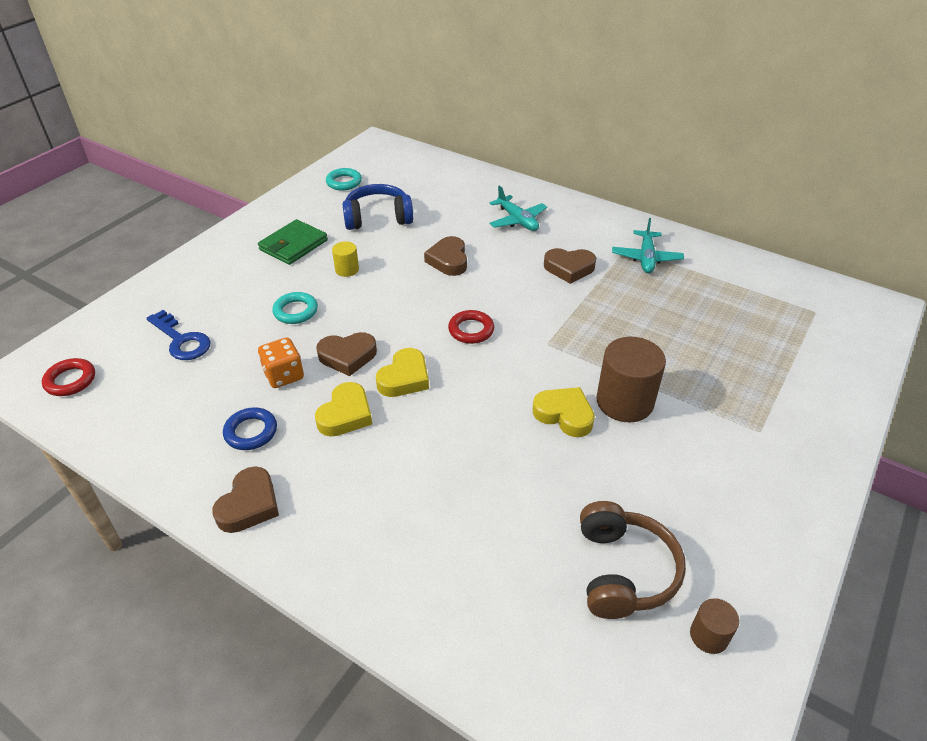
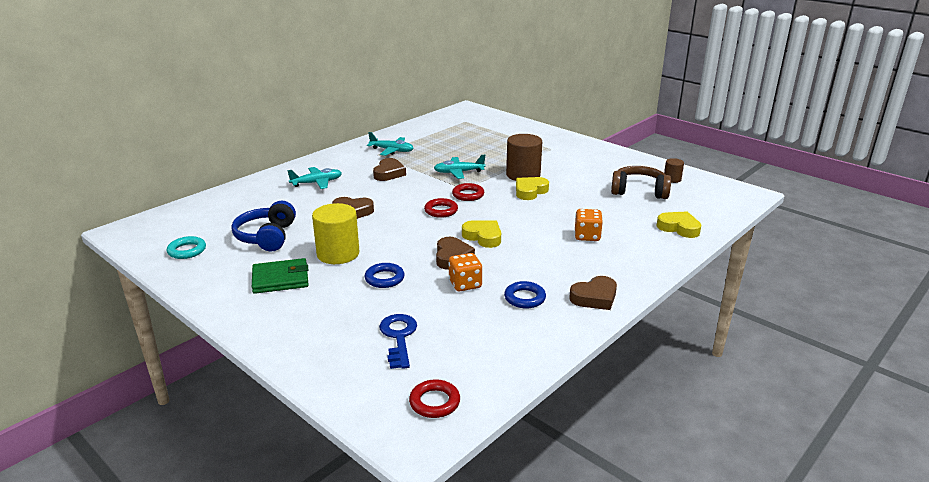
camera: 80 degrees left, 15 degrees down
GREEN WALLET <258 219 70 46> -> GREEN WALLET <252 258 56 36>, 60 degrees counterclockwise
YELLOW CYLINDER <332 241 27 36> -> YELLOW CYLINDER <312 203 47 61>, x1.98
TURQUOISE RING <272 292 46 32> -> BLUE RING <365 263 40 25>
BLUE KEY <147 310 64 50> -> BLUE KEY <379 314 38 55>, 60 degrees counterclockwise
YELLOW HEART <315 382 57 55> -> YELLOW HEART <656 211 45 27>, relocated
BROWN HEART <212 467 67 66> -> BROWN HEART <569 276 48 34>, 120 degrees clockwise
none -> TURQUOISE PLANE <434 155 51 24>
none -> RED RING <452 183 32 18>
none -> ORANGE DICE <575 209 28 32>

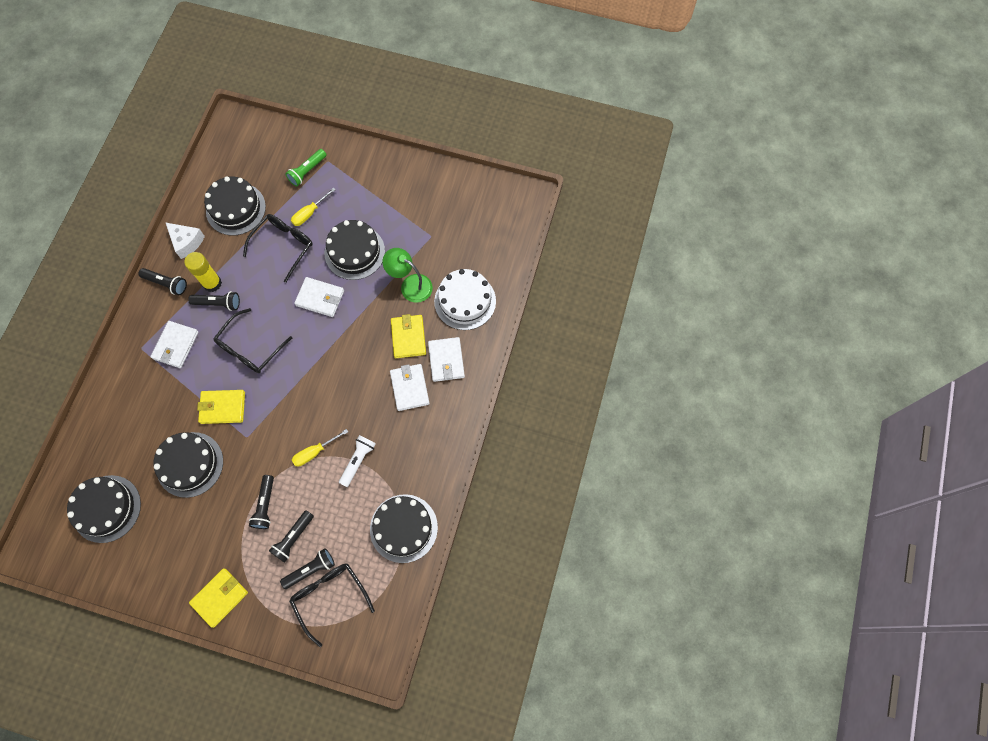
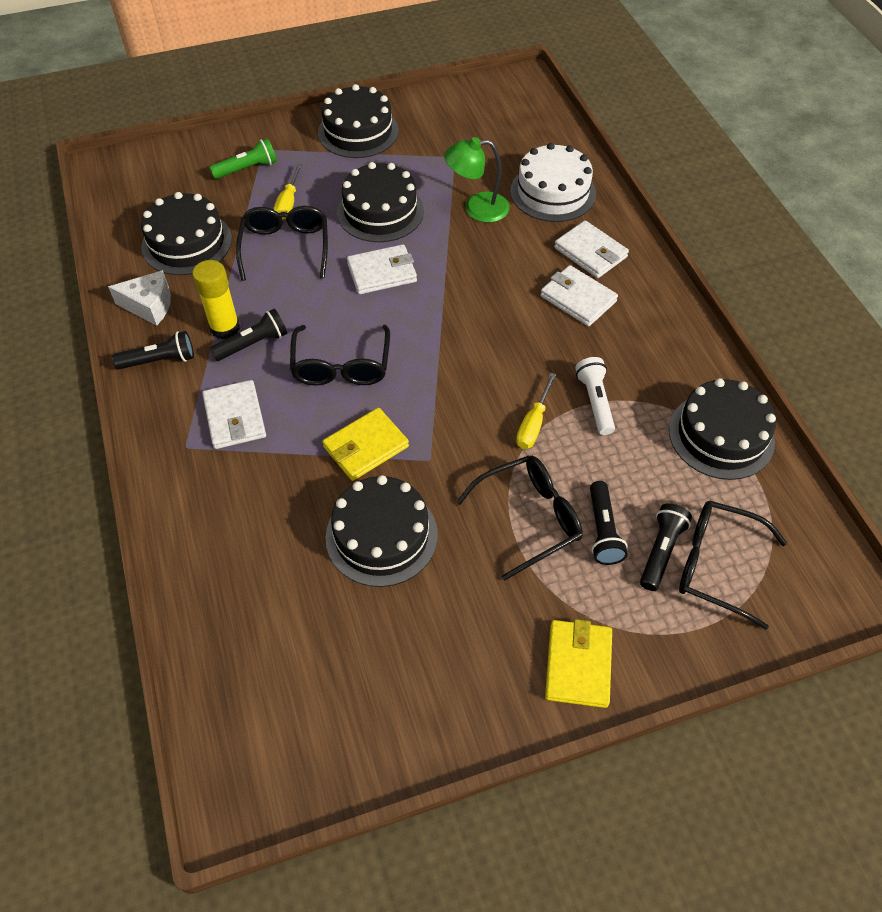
camera: 35 degrees left, 15 degrees down
GREEN FLASHLIGHT <285 149 42 38> -> GREEN FLASHLIGHT <209 138 68 41>, 120 degrees counterclockwise
YELLOW WALLET <391 314 35 44> -> none
BLACK CAKE <67 475 74 68> -> BLACK CAKE <318 84 81 74>, relocated
BLACK FLASHLIGHT <249 475 25 54> -> BLACK GLASSES <456 456 127 125>

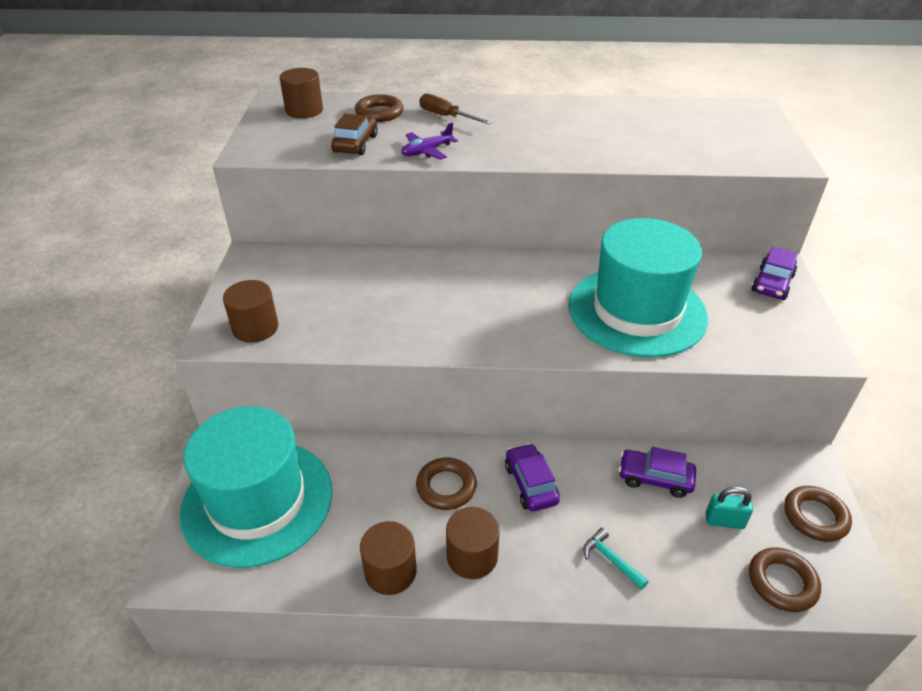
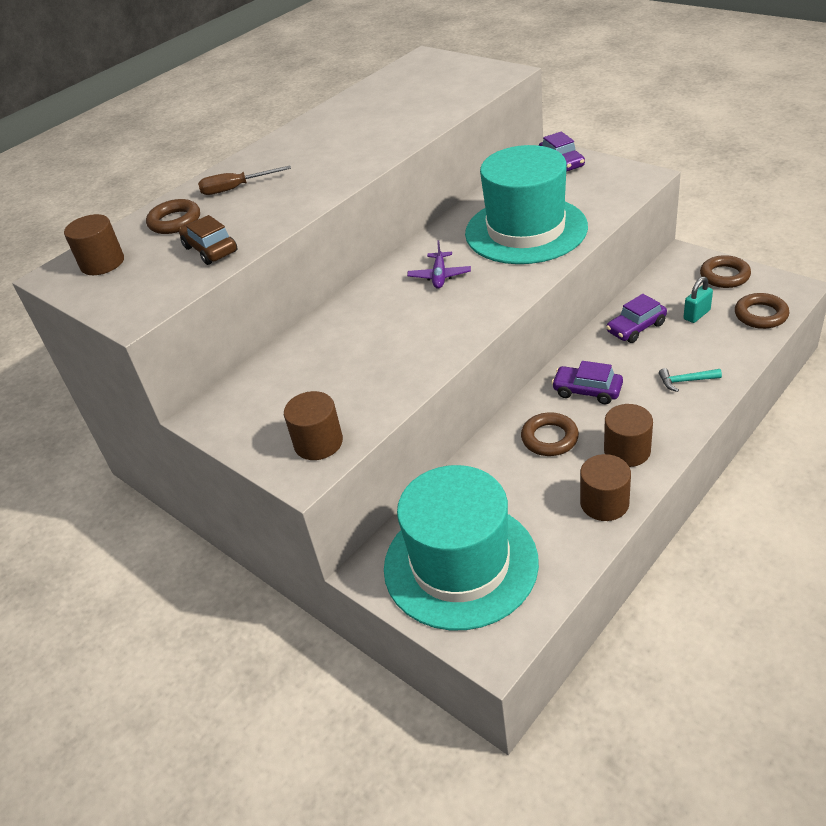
camera: 45 degrees left, 0 degrees up
PURPLE PLANE <401 123 57 37> -> PURPLE PLANE <407 240 64 49>, relocated

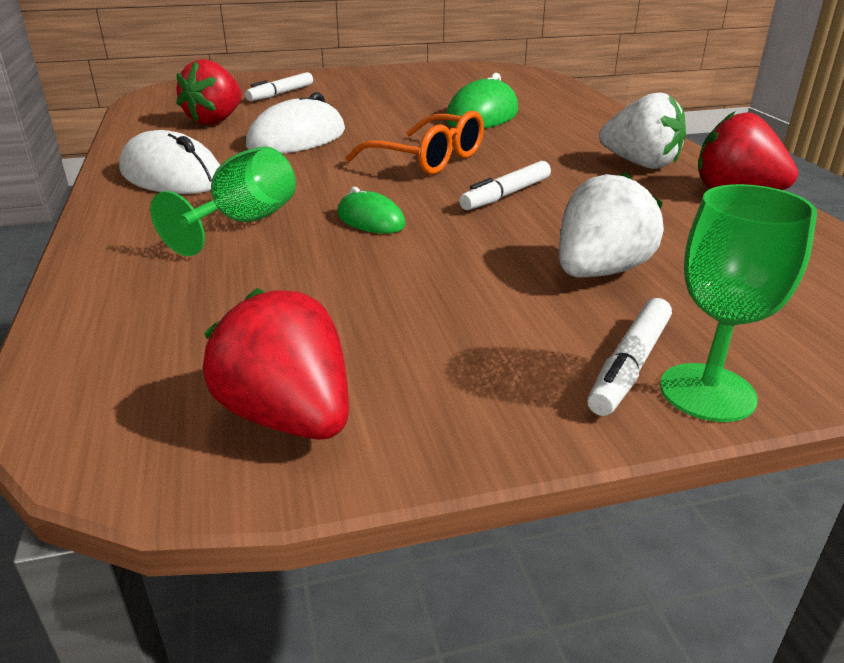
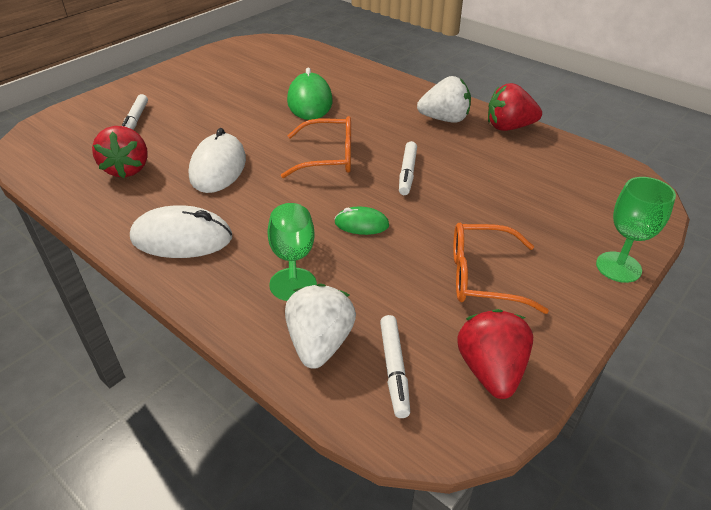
camera: 35 degrees left, 10 degrees up
WHITE STRAWBERRY <559 172 105 106> -> WHITE STRAWBERRY <285 283 71 86>, relocated
RED STRAWBERRY <202 288 147 152> -> RED STRAWBERRY <457 309 76 90>, 75 degrees clockwise
WHITE MARKER <587 298 85 118> -> WHITE MARKER <380 315 30 103>, relocated
none -> ORANGE GLASSES <453 223 96 91>

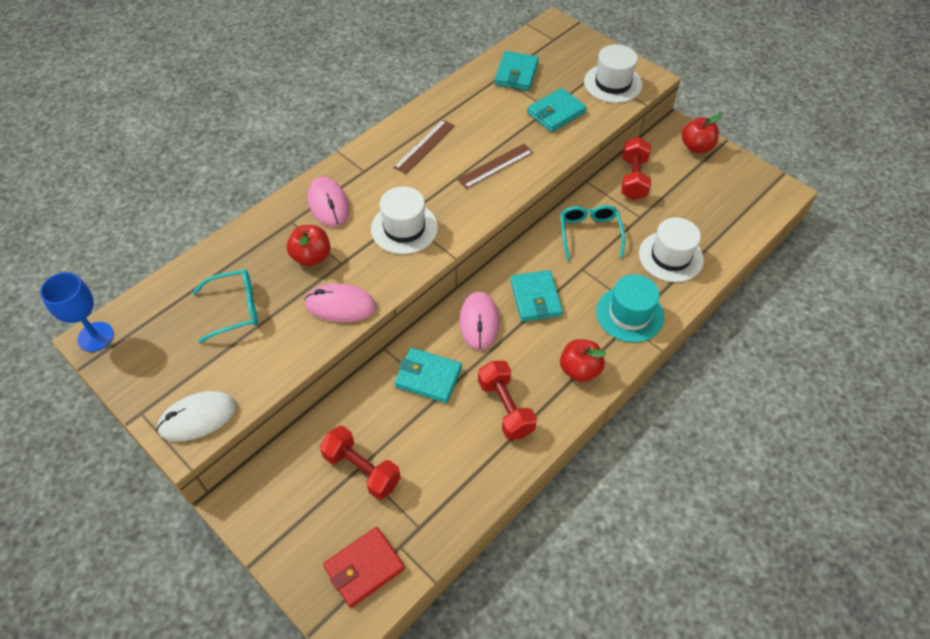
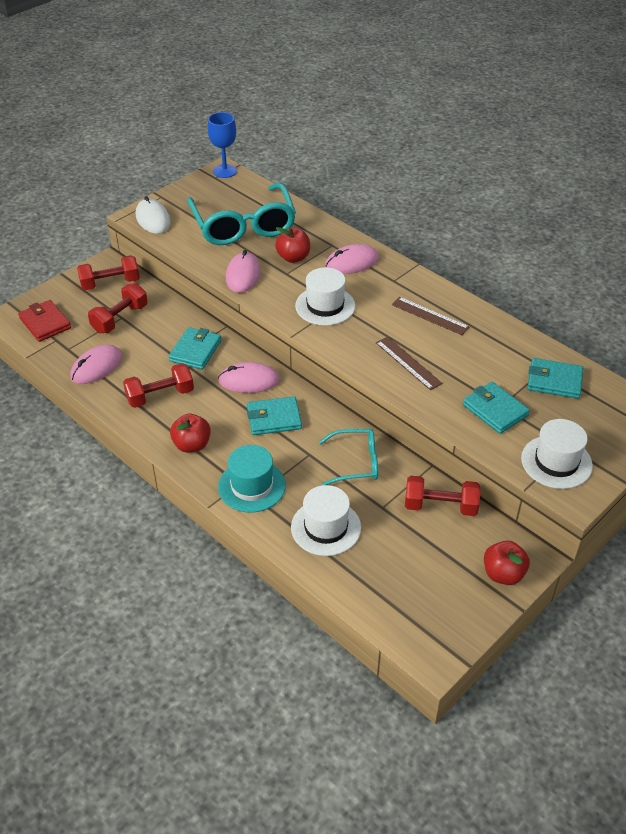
camera: 90 degrees right, 10 degrees down
TURQUOISE GLASSES <192 269 66 74> -> TURQUOISE GLASSES <187 183 109 62>, x1.86
none -> RED DUMBBELL <77 255 63 35>
none -> PINK MOUSE <70 345 53 39>

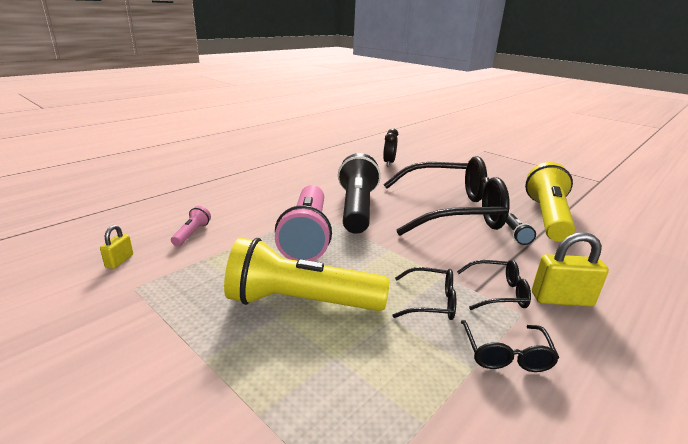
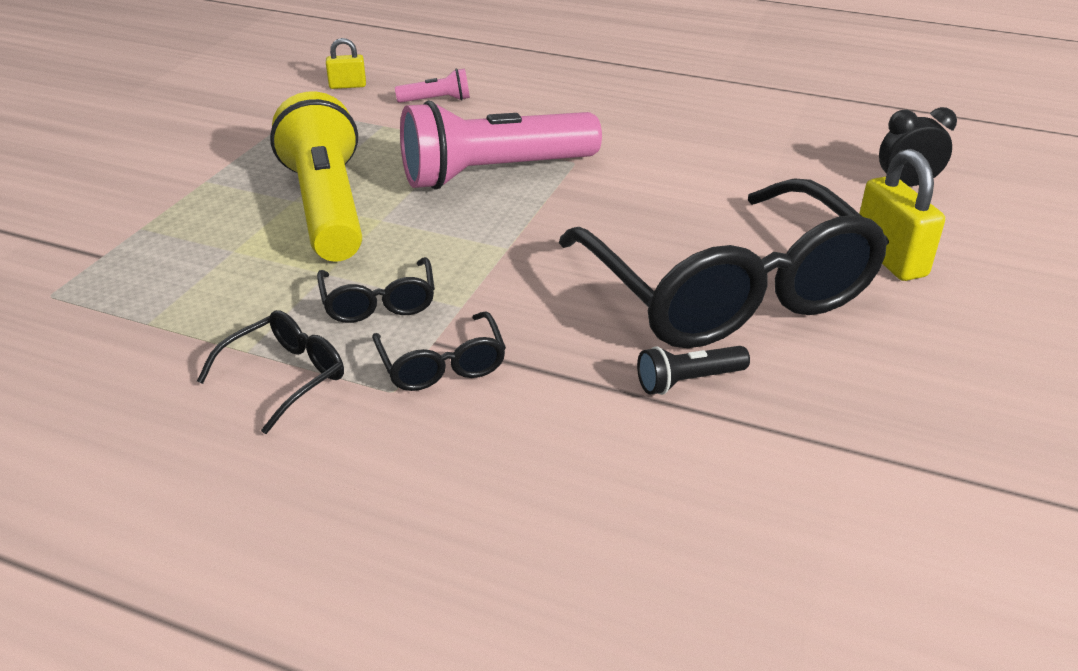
camera: 70 degrees right, 10 degrees up
BLACK FLASHLIGHT <338 153 43 81> -> none
YELLOW FLASHLIGHT <525 162 50 80> -> none
YELLOW PADLOCK <532 232 77 75> -> YELLOW PADLOCK <859 149 86 132>, relocated
BLACK GLASSES <461 320 98 52> -> BLACK GLASSES <197 310 147 124>, 150 degrees clockwise

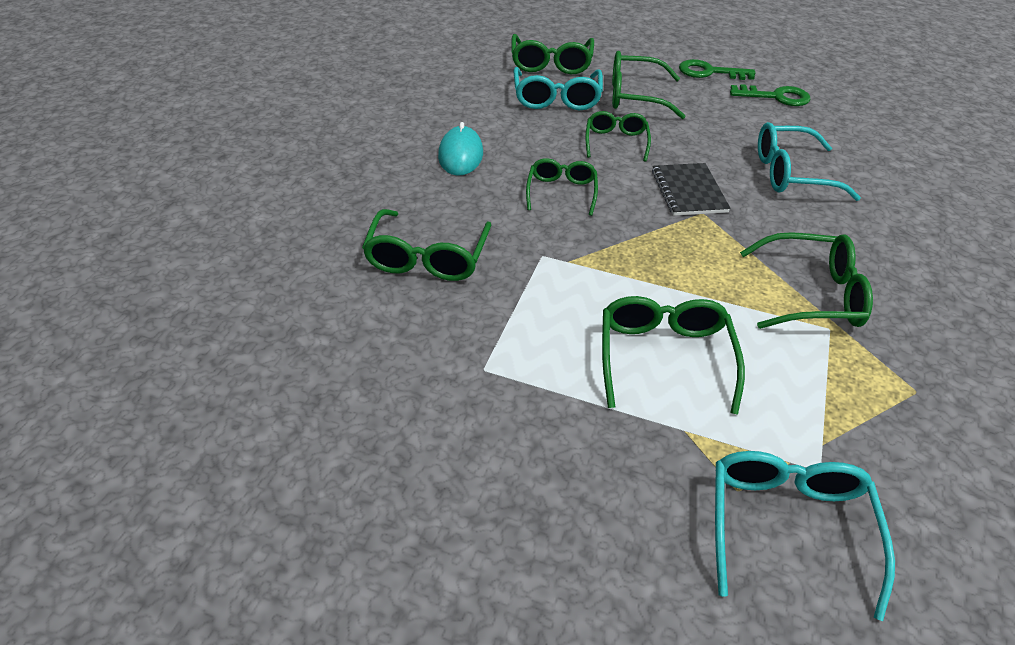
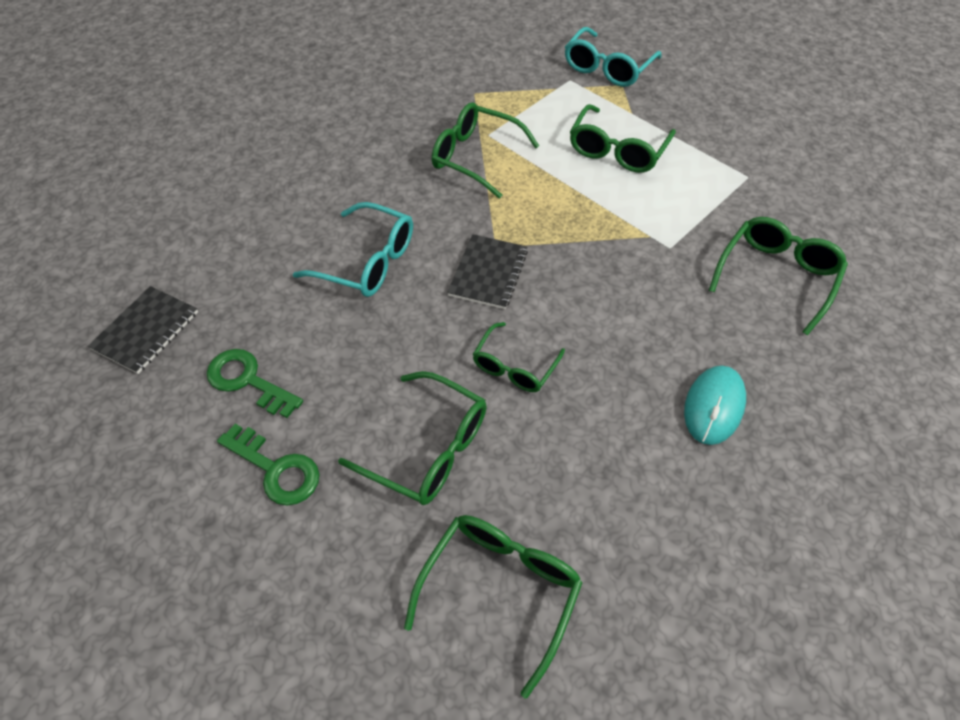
camera: 155 degrees left, 10 degrees up
TURQUOISE GLASSES <514 67 89 43> -> none
GREEN GLASSES <526 158 72 58> -> none
none -> BLACK NOTEBOOK <88 286 110 88>

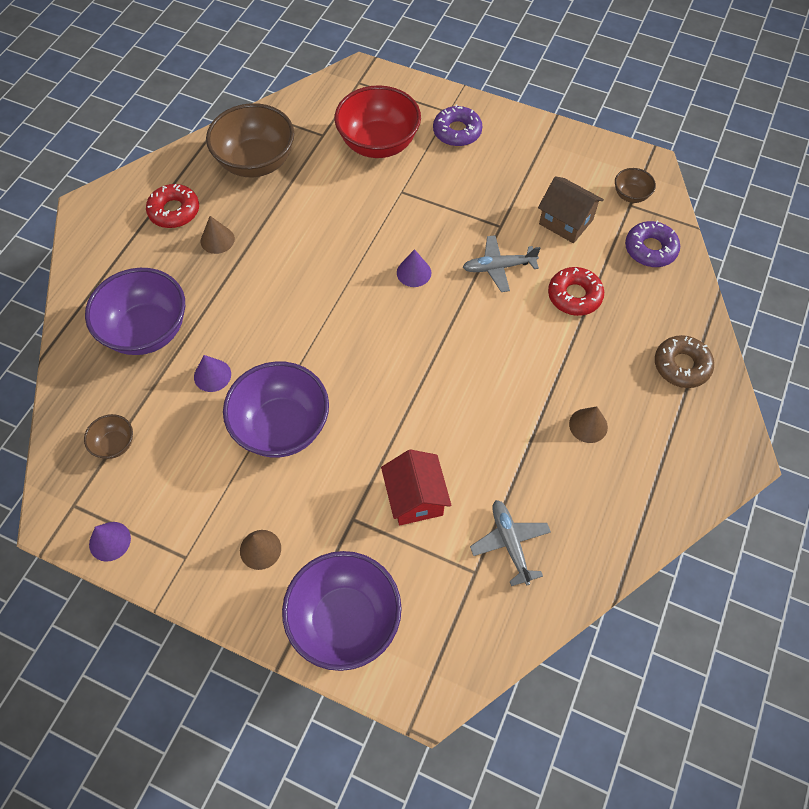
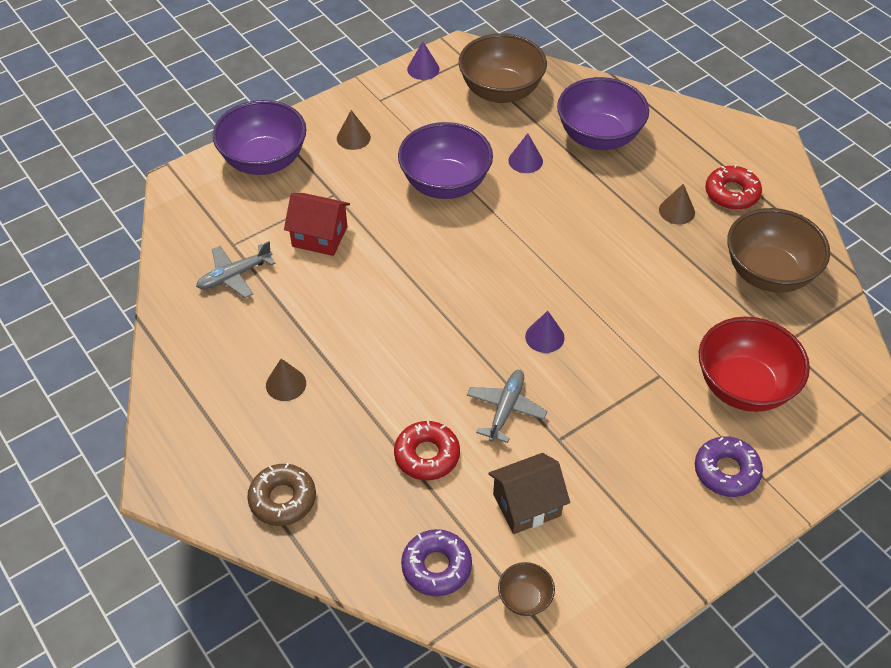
camera: 120 degrees right, 10 degrees down
BROWN BOWL <84 414 49 45> -> BROWN BOWL <459 33 88 70>, x2.16
GREY PLANE <470 500 81 86> -> GREY PLANE <196 241 80 57>, 135 degrees clockwise

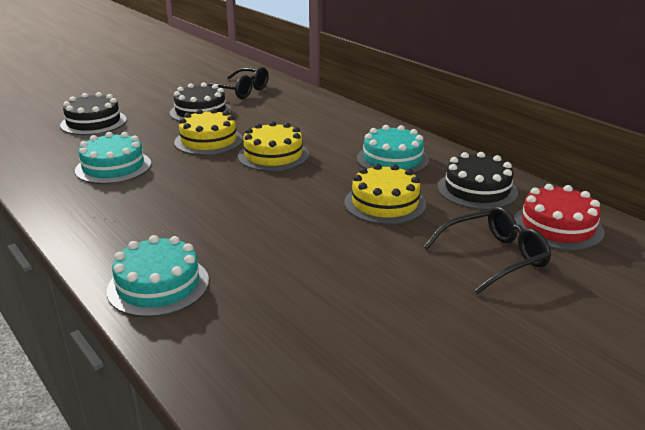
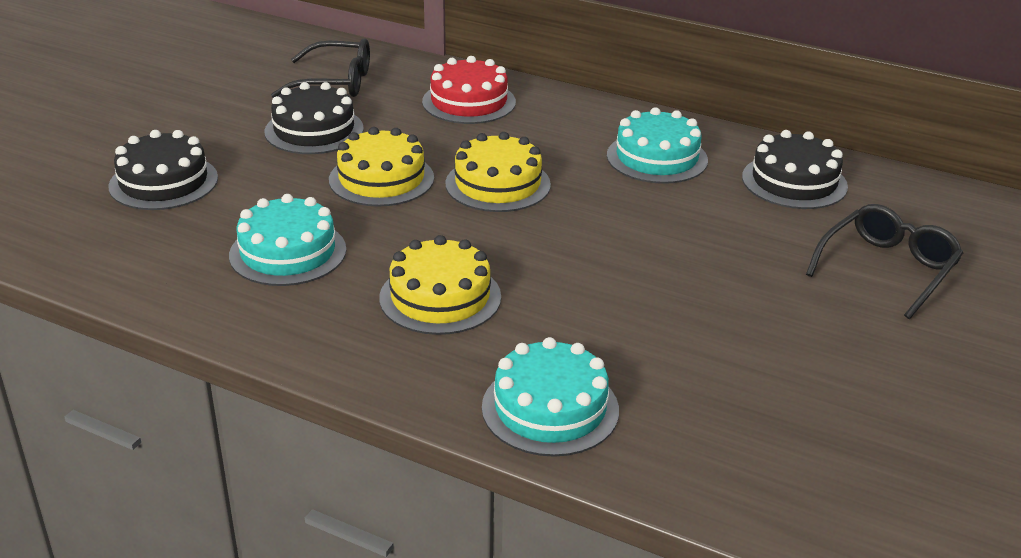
camera: 25 degrees left, 5 degrees up
YELLOW CAKE <344 164 82 61> -> YELLOW CAKE <379 235 122 100>, relocated
RED CAKE <514 184 90 66> -> RED CAKE <422 56 94 68>, relocated

